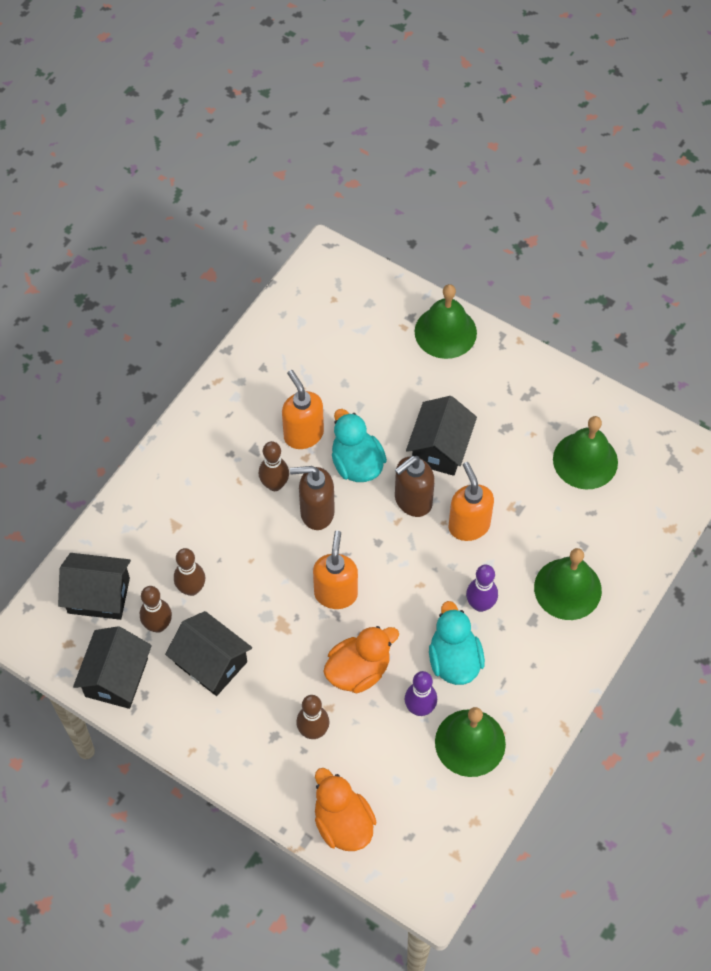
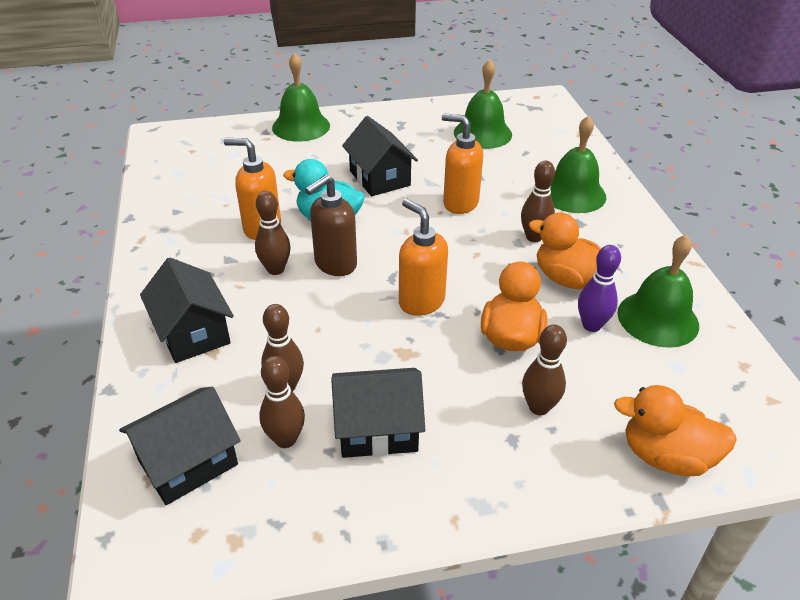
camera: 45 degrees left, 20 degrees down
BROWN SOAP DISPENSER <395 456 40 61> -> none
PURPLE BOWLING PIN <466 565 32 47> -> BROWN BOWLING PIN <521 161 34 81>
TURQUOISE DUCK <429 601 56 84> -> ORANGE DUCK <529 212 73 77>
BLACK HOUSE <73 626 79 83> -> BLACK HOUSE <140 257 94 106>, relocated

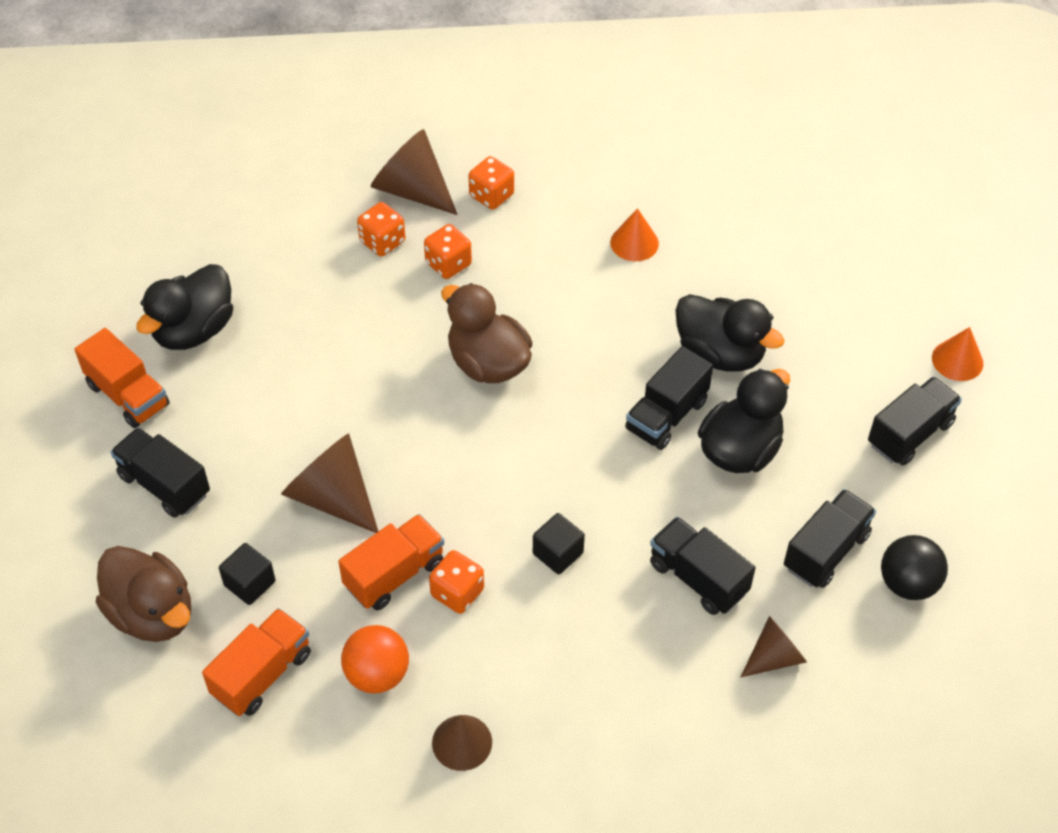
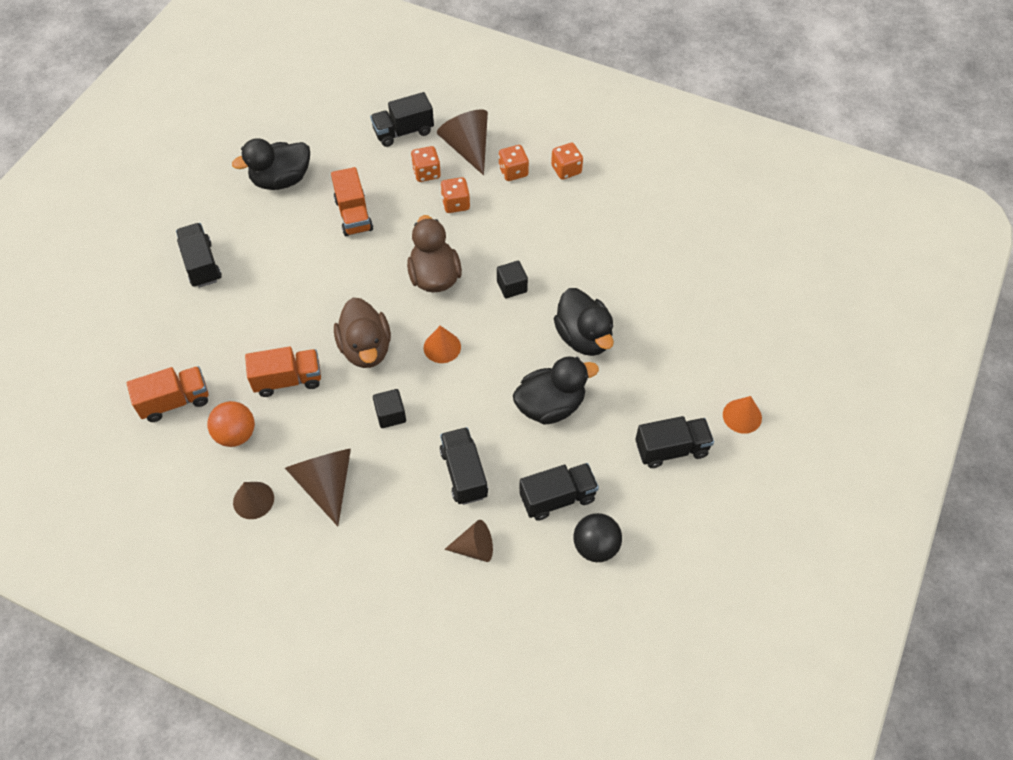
camera: 30 degrees right, 5 degrees up
ORANGE CONE <610 208 49 53> -> ORANGE CONE <424 326 37 37>, relocated
ORANGE TRUCK <75 328 95 100> -> ORANGE TRUCK <331 167 42 69>, relocated
BLACK TRUCK <625 346 88 104> -> BLACK TRUCK <370 92 64 55>, relocated
BROWN CONE <281 434 97 99> -> BROWN CONE <285 449 66 77>, relocated
BLACK CUBE <219 543 56 62> -> BLACK CUBE <497 261 31 37>, relocated
BROWN DUCK <96 546 95 96> -> BROWN DUCK <334 297 57 71>, relocated
ORANGE DICE <429 550 55 64> -> ORANGE DICE <551 143 32 37>, relocated

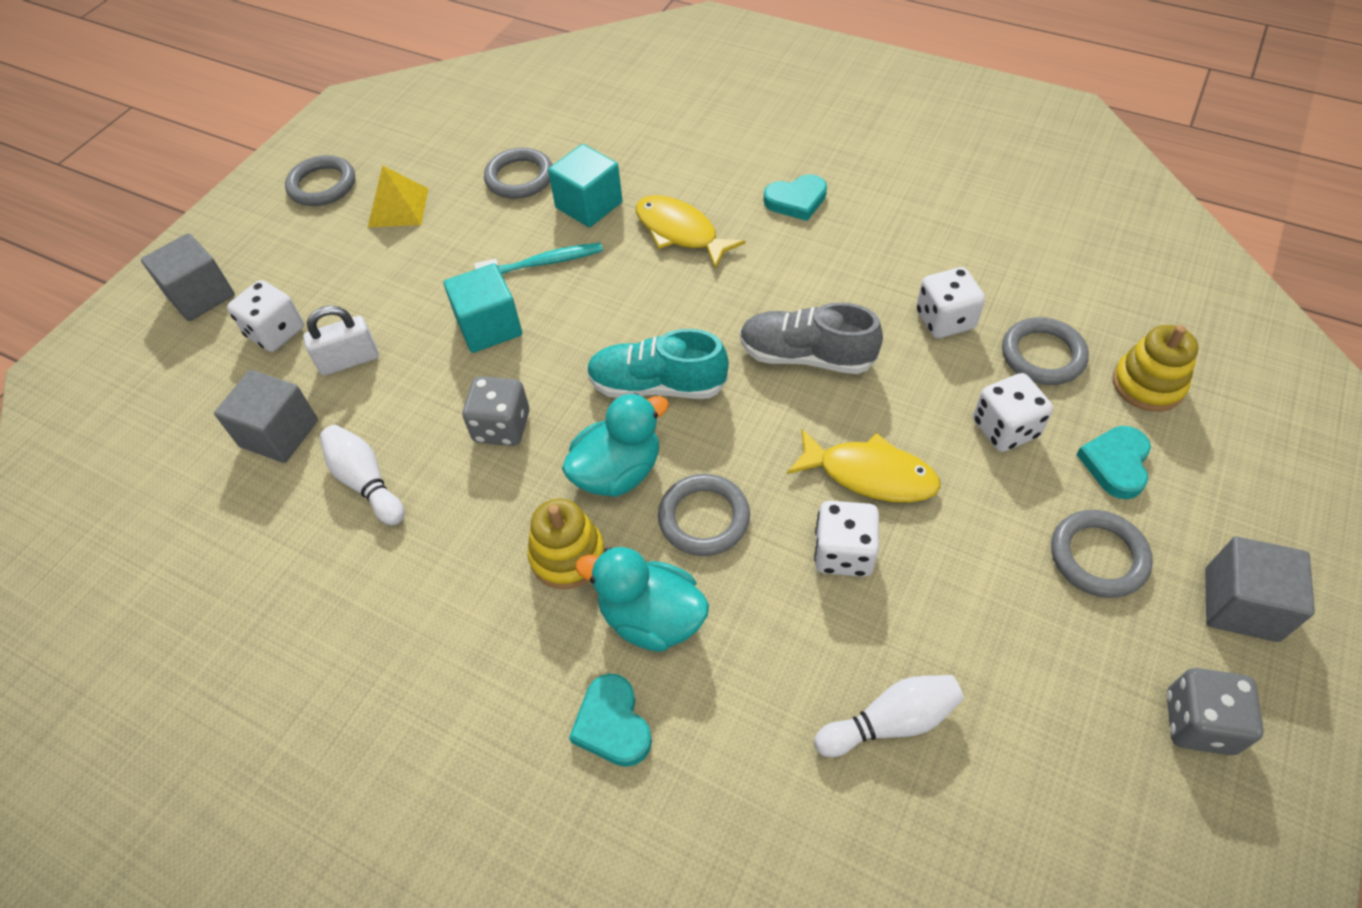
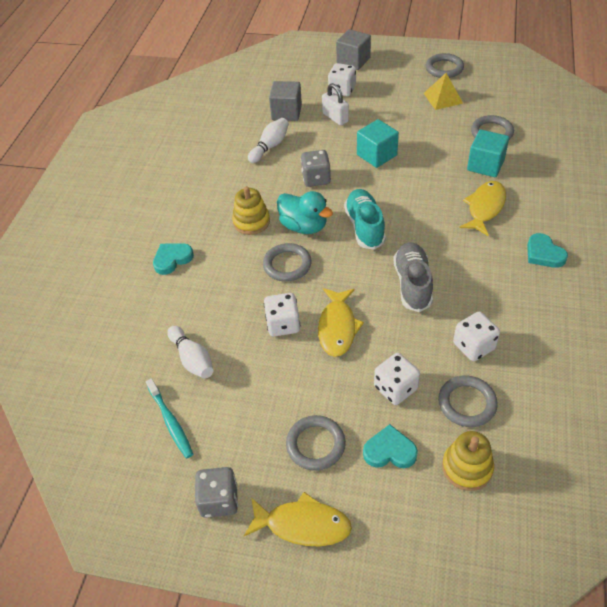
camera: 75 degrees right, 5 degrees down
TURQUOISE TOOTHBRUSH <474 243 129 31> -> TURQUOISE TOOTHBRUSH <146 378 47 80>, relocated
GREY CUBE <1205 537 110 105> -> YELLOW FISH <244 492 108 54>
TURQUOISE DUCK <575 547 134 105> -> none

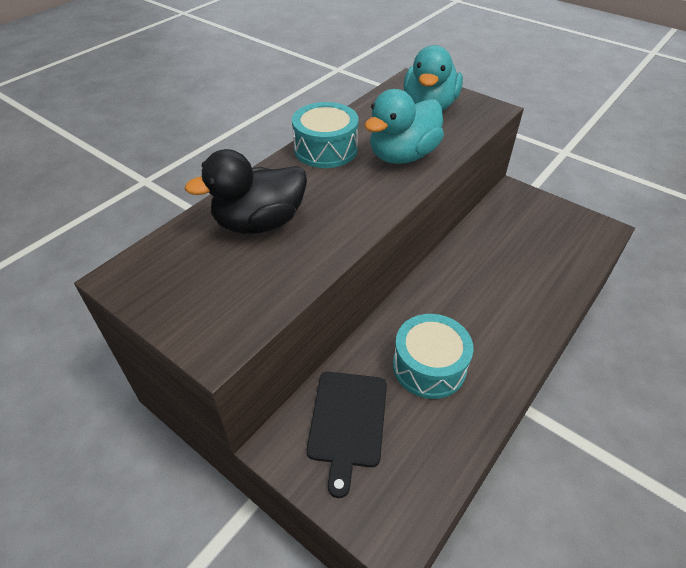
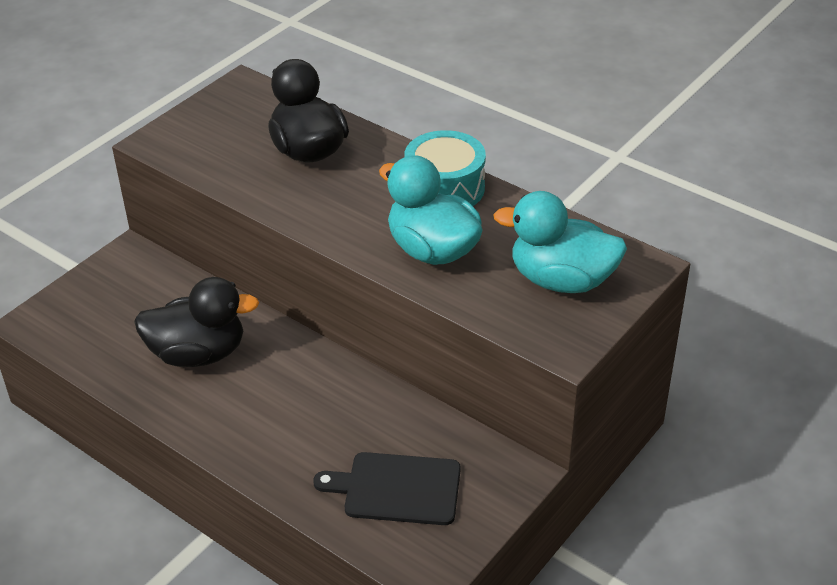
camera: 90 degrees right, 5 degrees down
TURQUOISE DRUM <393 314 80 85> -> BLACK DUCK <134 277 125 90>
BLACK CUTTING BOARD <307 372 80 126> -> BLACK CUTTING BOARD <313 452 148 73>, relocated

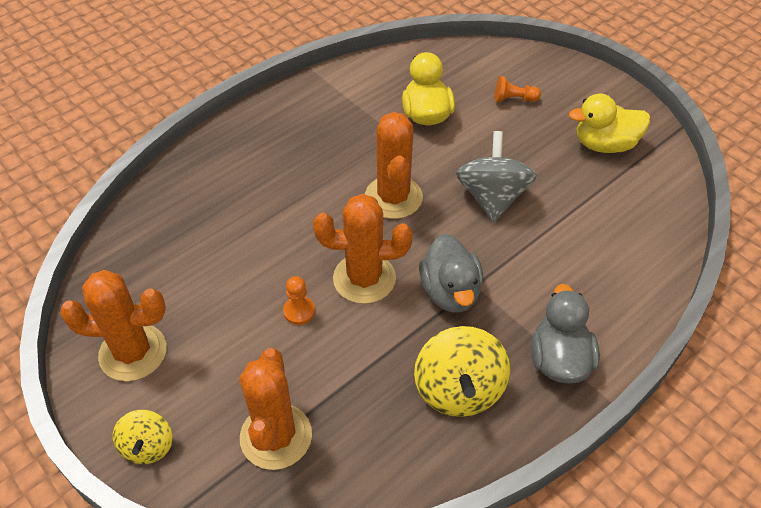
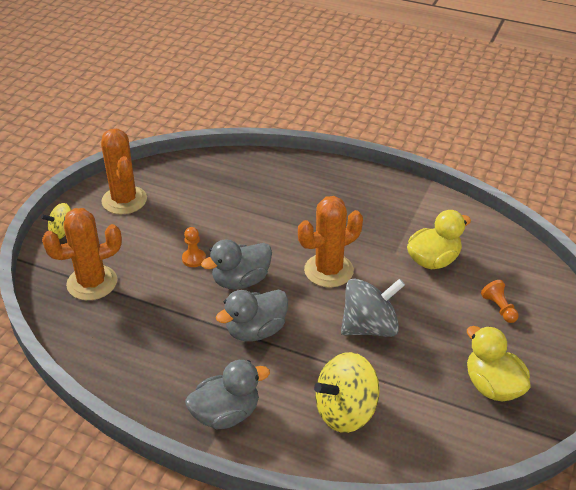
camera: 65 degrees right, 10 degrees down
ORANGE CACTUS <313 194 99 110> -> GREY DUCK <201 239 71 51>
YELLOW SPINNING TOP <414 326 96 91> -> YELLOW SPINNING TOP <314 352 66 81>, relocated

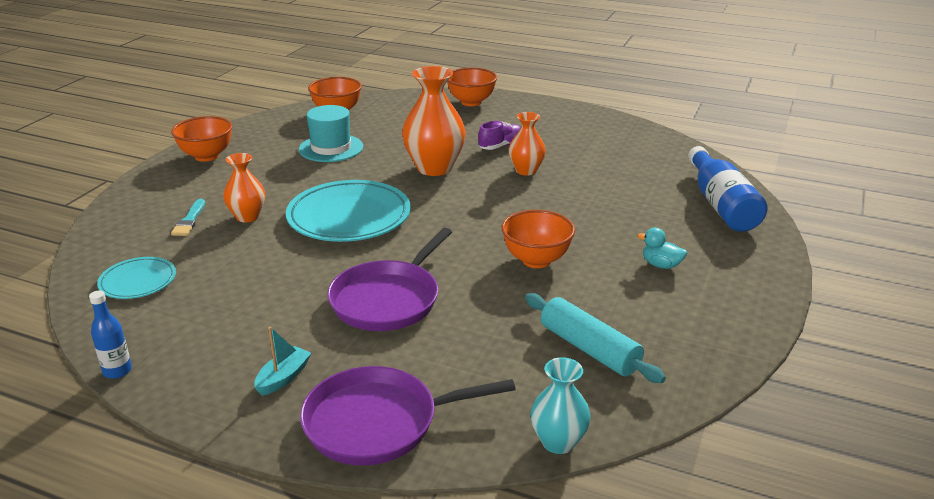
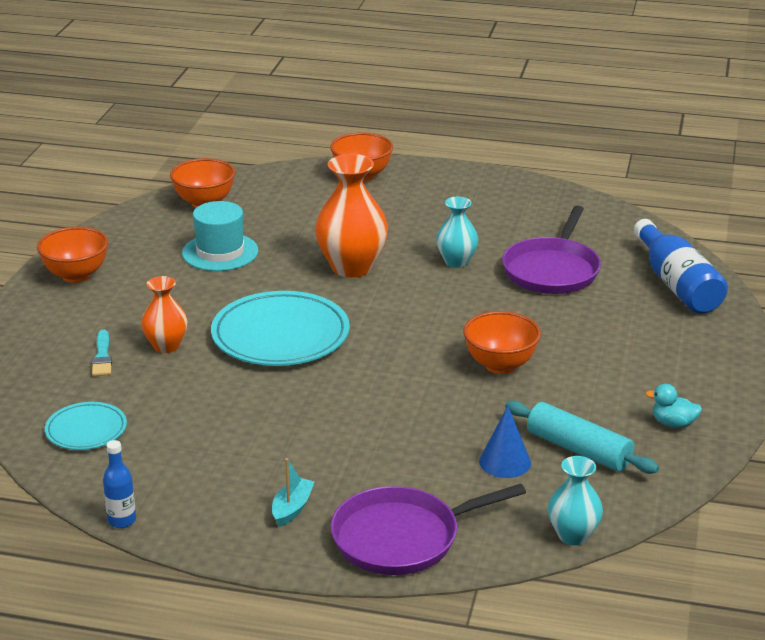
camera: 10 degrees left, 0 degrees up
ORANGE VASE <509 112 37 64> -> TURQUOISE VASE <436 197 42 71>
PURPLE SHOE <478 121 43 29> -> none
PURPLE PAN <327 228 125 103> -> PURPLE PAN <502 205 99 89>, relocated
TURQUOISE DUCK <637 228 50 41> -> TURQUOISE DUCK <645 384 57 44>, relocated
none -> BLUE CONE <479 406 52 72>

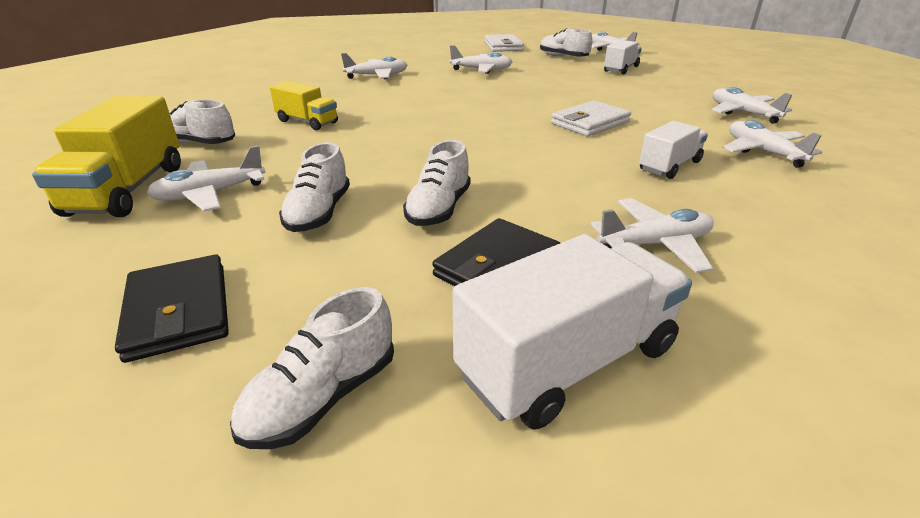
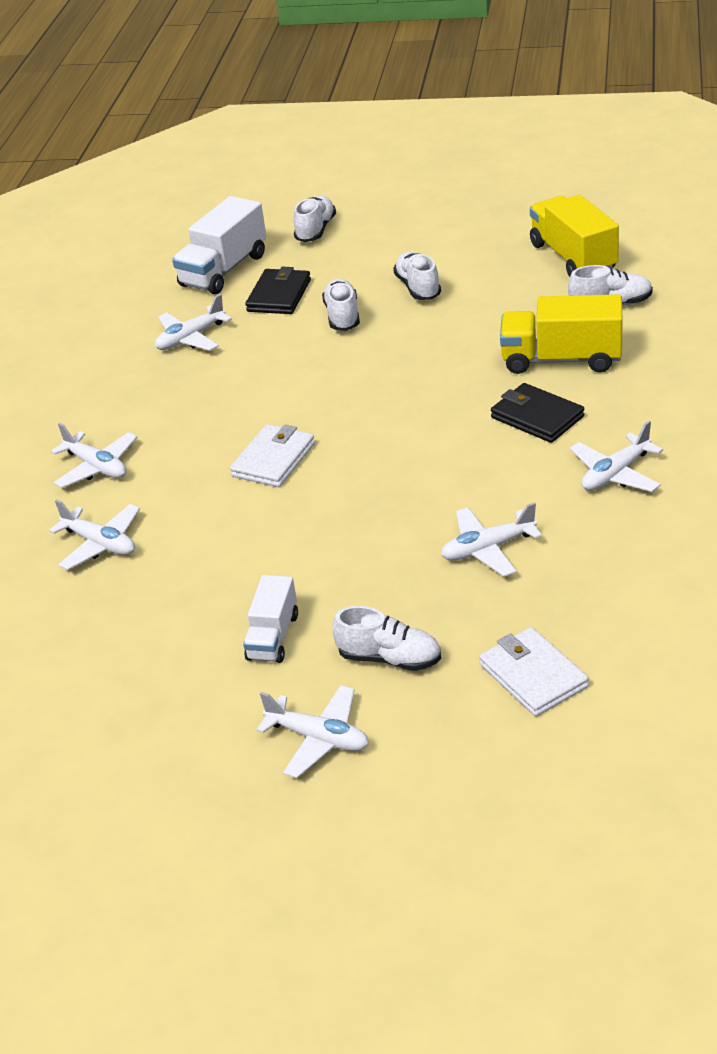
camera: 160 degrees right, 5 degrees up
YELLOW TRUCK <270 81 68 49> -> YELLOW TRUCK <500 294 122 80>, x1.66
WHITE TRUCK <639 121 69 58> -> none
WHITE PLANE <147 145 119 66> -> none
BLACK WALLET <115 255 114 108> -> BLACK WALLET <491 383 93 60>, relocated

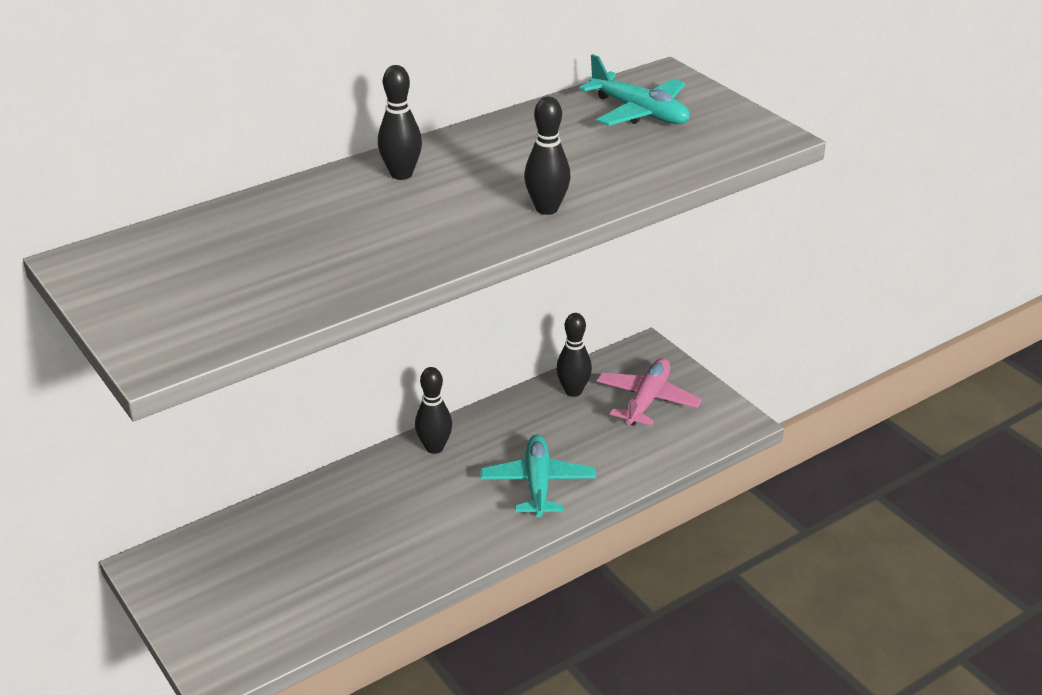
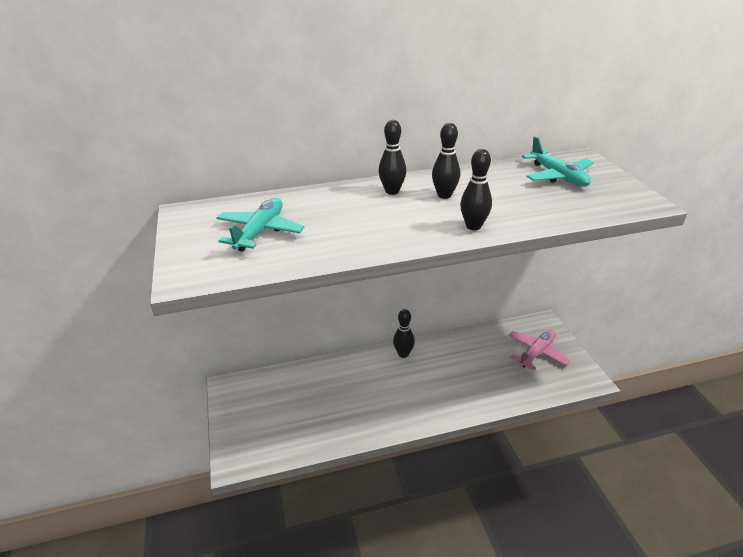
camera: 20 degrees right, 0 degrees up
BLACK BOWLING PIN <556 313 36 84> -> BLACK BOWLING PIN <432 123 28 76>, relocated
TURQUOISE PLANE <481 435 115 82> -> TURQUOISE PLANE <216 198 89 54>, relocated

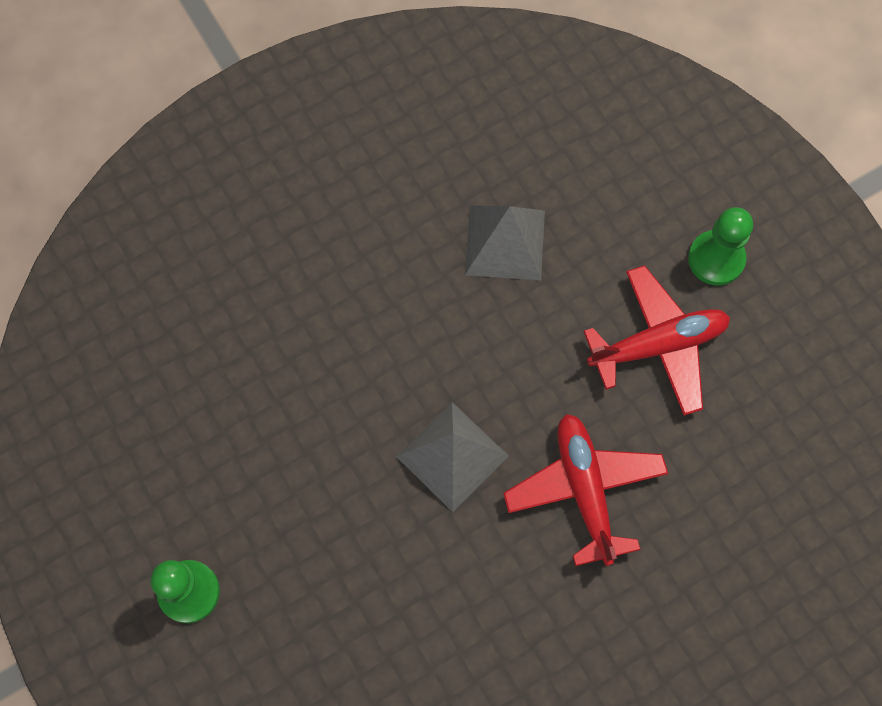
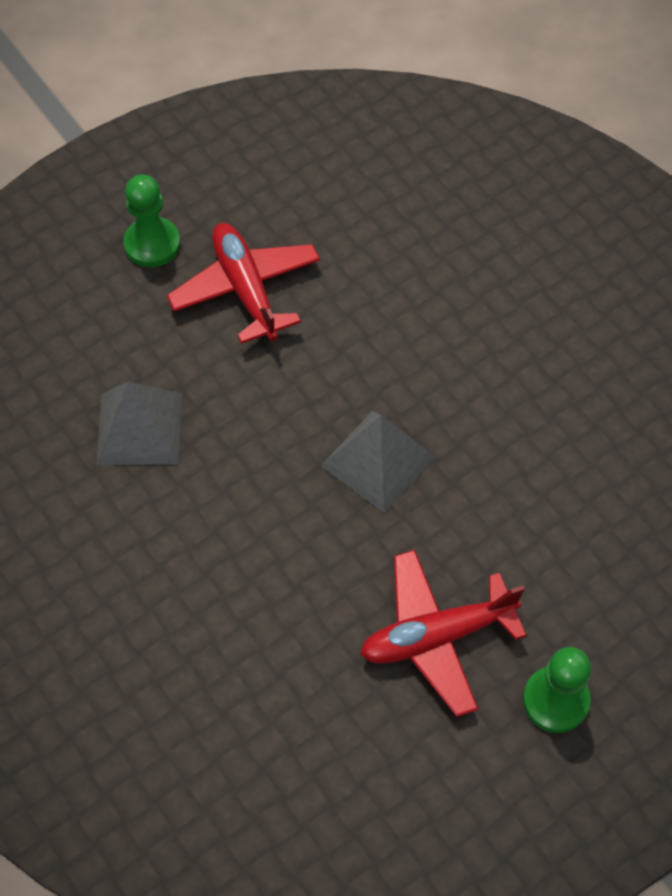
camera: 95 degrees left, 10 degrees down
RED PLANE <503 414 165 152> -> RED PLANE <360 550 167 167>, relocated

